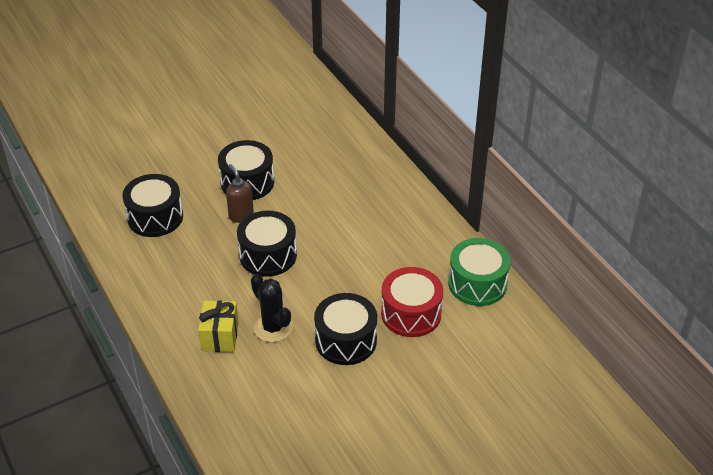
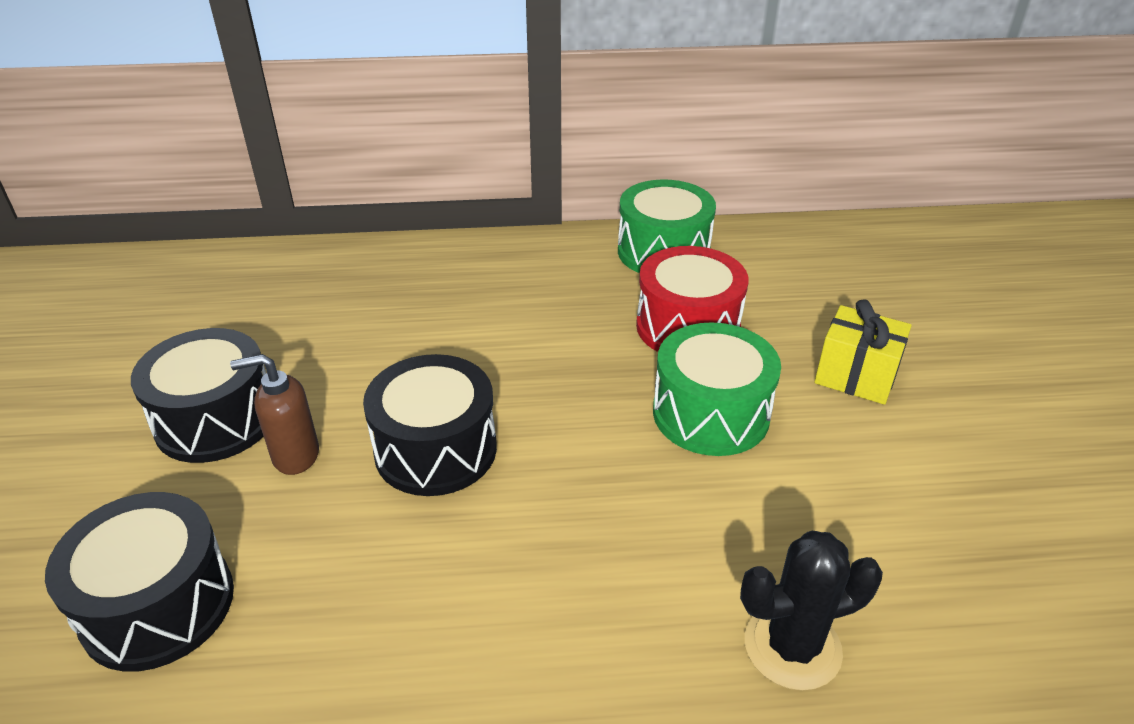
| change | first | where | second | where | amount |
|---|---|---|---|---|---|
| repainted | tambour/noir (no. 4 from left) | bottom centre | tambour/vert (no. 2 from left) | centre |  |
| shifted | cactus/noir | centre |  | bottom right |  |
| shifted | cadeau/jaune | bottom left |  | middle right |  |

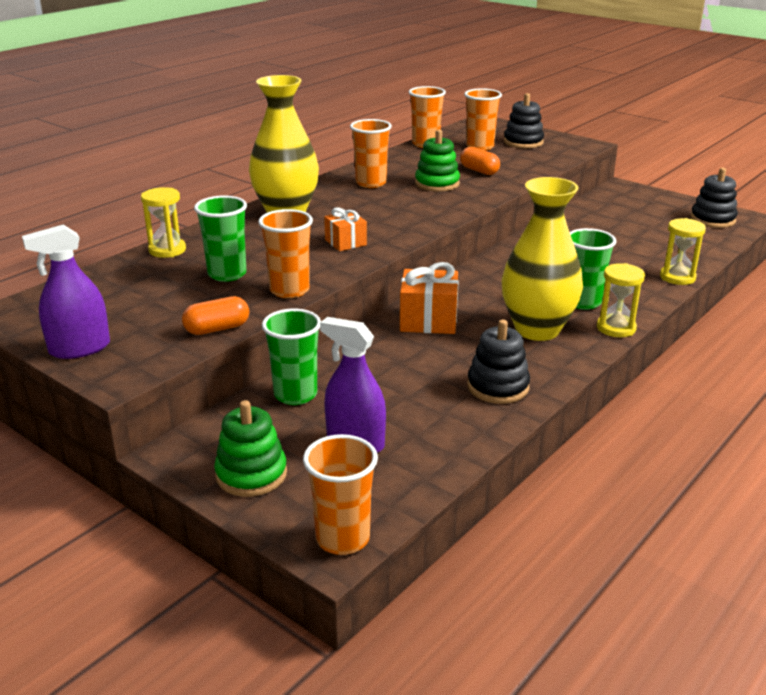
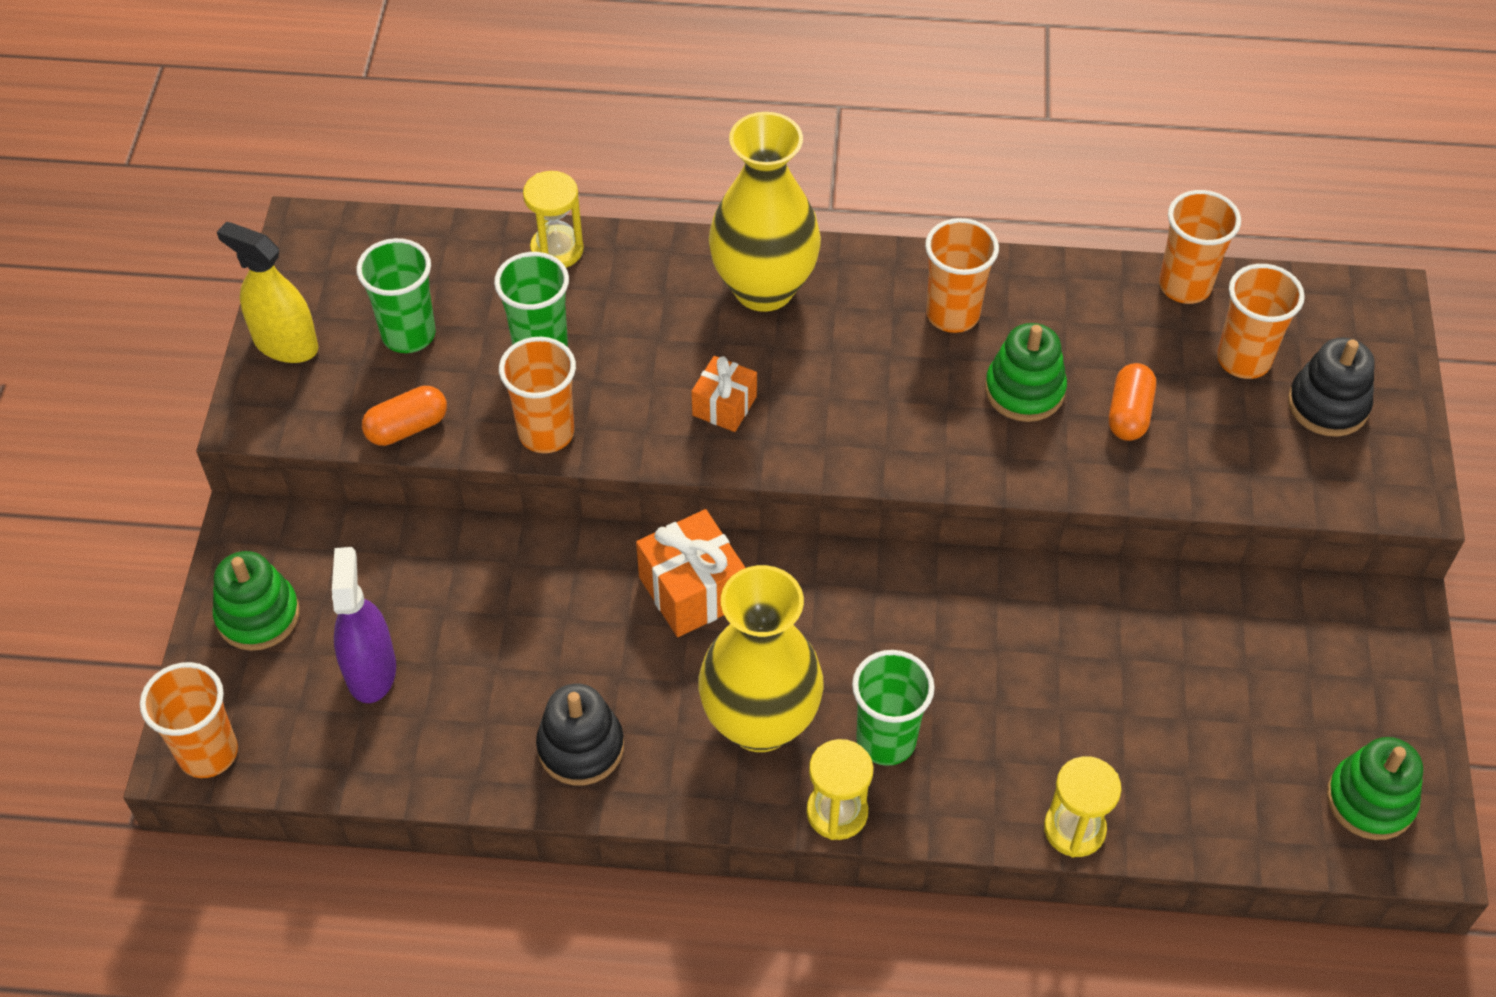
| change | first | where | second | where | amount |
|---|---|---|---|---|---|
| repainted | vaporisateur/violet (no. 1 from left) | middle left | vaporisateur/jaune | top left |  |
| shifted | gobelet/vert (no. 2 from left in the first image) | centre | gobelet/vert (no. 1 from left) | top left |  |
| rotated | gélule/orange (no. 1 from left) | middle left |  | middle left | 60 degrees counterclockwise |
| repainted | jouet à empiler/noir (no. 3 from left) | top right | jouet à empiler/vert (no. 3 from left) | bottom right |  |

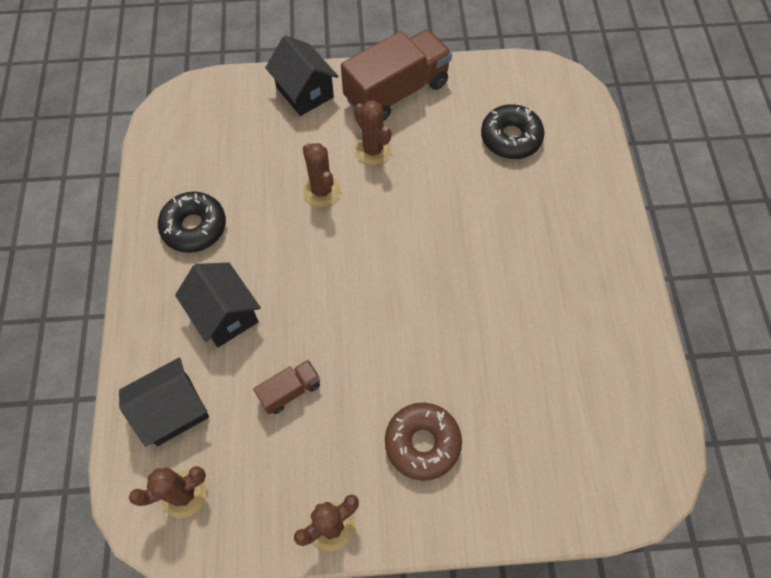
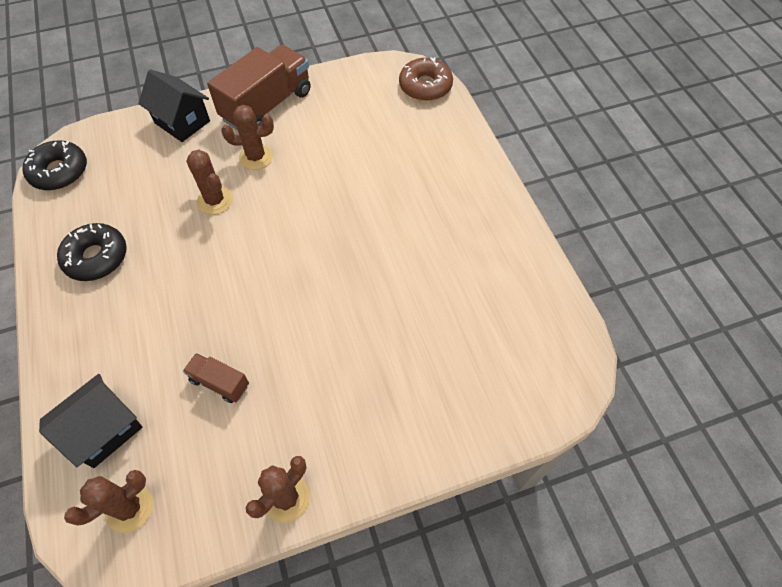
| change | first | where | second | where | amount |
|---|---|---|---|---|---|
| shifted | beignet/noir (no. 2 from left in the first image) | top centre | beignet/noir (no. 1 from left) | top left |  |
| rotated | camion/marron (no. 1 from left) | bottom centre |  | middle left | 105 degrees counterclockwise |
| rotated | cactus/marron (no. 4 from left in the first image) | top centre | cactus/marron (no. 3 from left) | top left | 45 degrees counterclockwise |
| shifted | beignet/marron | bottom centre |  | top centre |  |
| gone | maison/noir (no. 2 from left) | middle left |  |  |  |

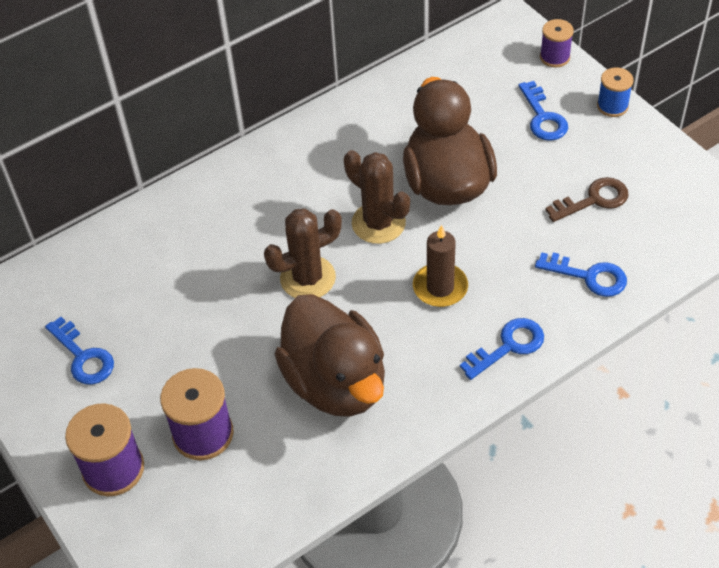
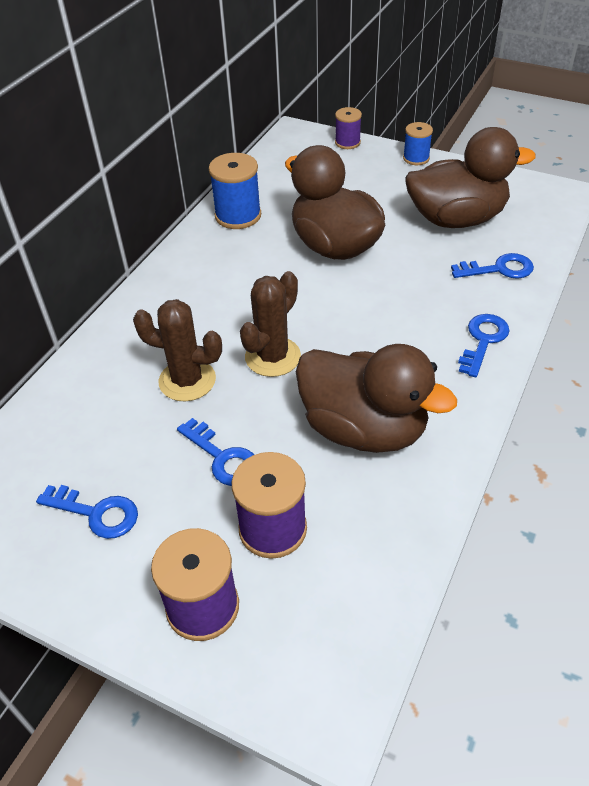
| change | first | where | second | where | amount |
|---|---|---|---|---|---|
| shifted | cactus/marron (no. 2 from left in the first image) | centre | cactus/marron (no. 1 from left) | middle left |  |
| shifted | clé/bleu (no. 3 from left in the first image) | top right | clé/bleu (no. 2 from left) | centre |  |
| new |  |  | bobine/bleu (no. 1 from left) | top centre |  |
| swapped | clé/marron | middle right | canard/marron (no. 3 from left) | top right |  |
| gone | bougie/marron | centre |  |  |  |

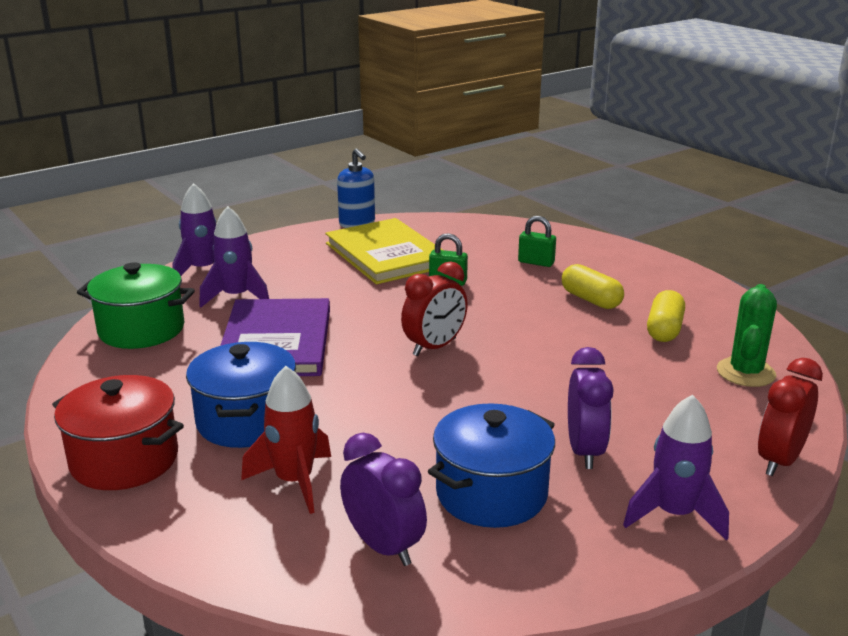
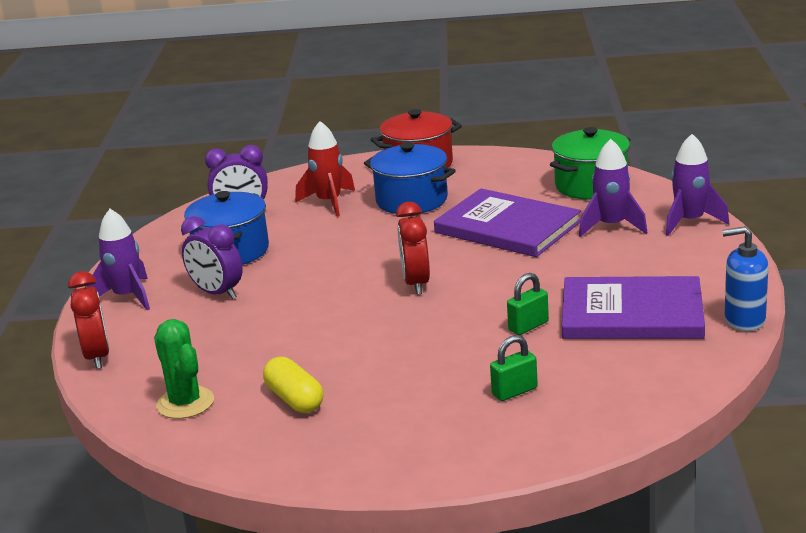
| change | first | where | second | where | amount |
|---|---|---|---|---|---|
| repainted | livre/jaune | centre | livre/violet (no. 2 from left) | middle right |  |
| gone | gélule/jaune (no. 1 from left) | middle right |  |  |  |

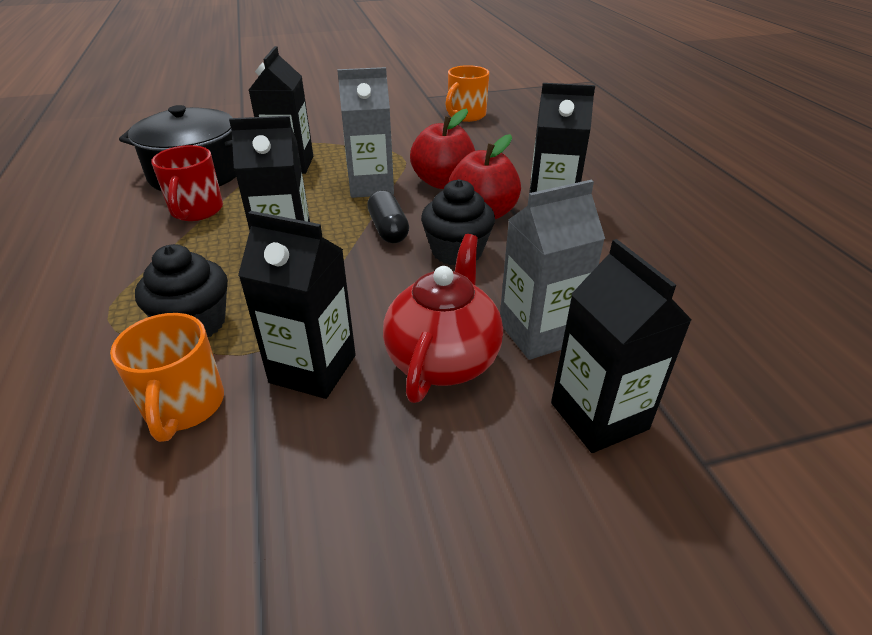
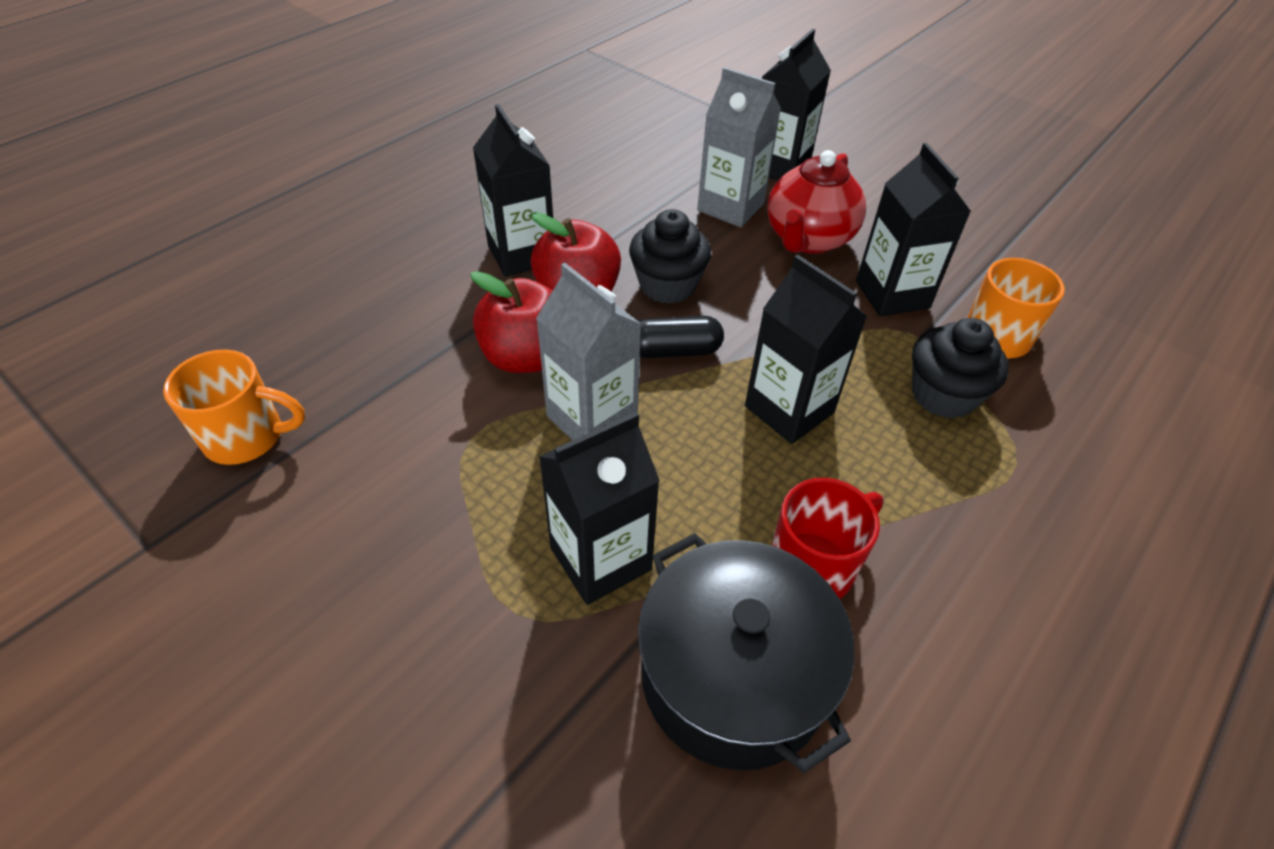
| change | first | where | second | where | amount |
|---|---|---|---|---|---|
| rotated | gélule/noir | centre |  | centre | 45 degrees clockwise |
| rotated | théière/rouge | centre |  | top centre | 45 degrees counterclockwise |

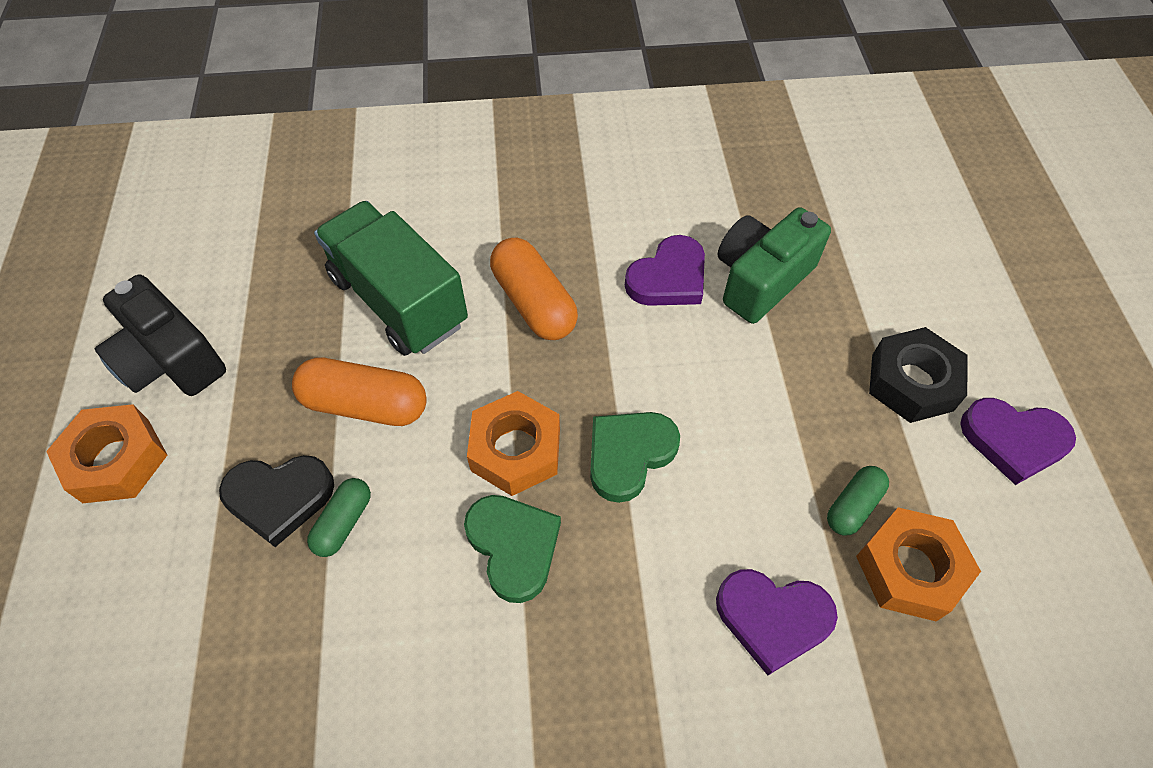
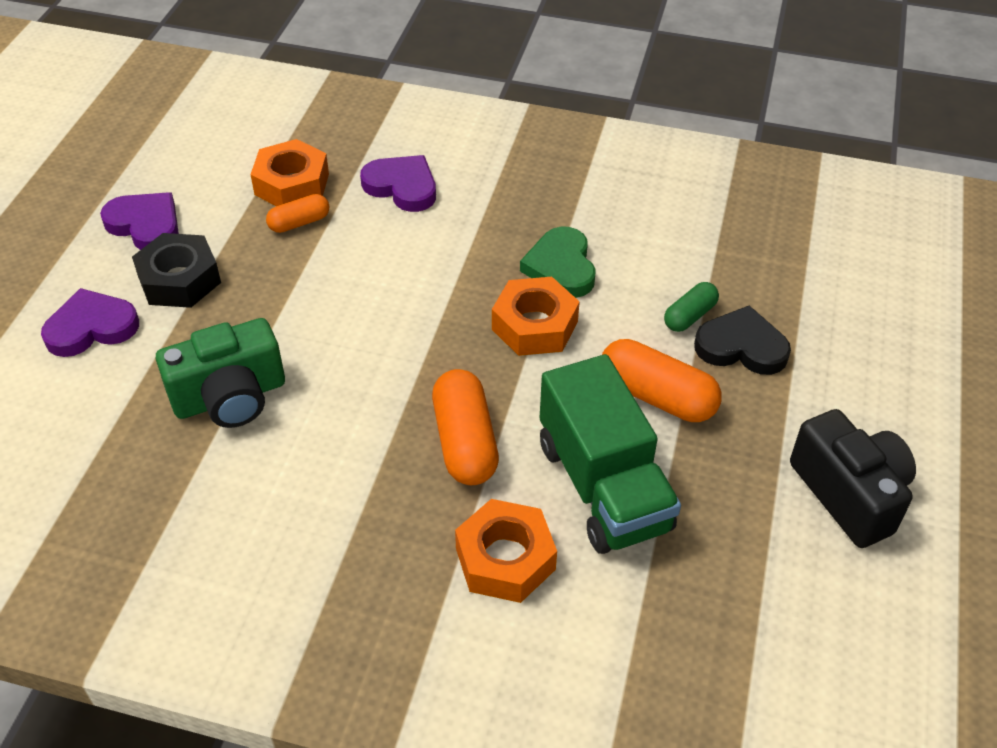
| change | first | where | second | where | amount |
|---|---|---|---|---|---|
| shifted | cœur/violet (no. 1 from left) | centre |  | middle left |  |
| repainted | gélule/vert (no. 2 from left) | middle right | gélule/orange (no. 1 from left) | top left |  |
| shifted | écrou/orange (no. 1 from left in the first image) | middle left | écrou/orange (no. 2 from left) | bottom centre |  |
| gone | cœur/vert (no. 2 from left) | centre |  |  |  |

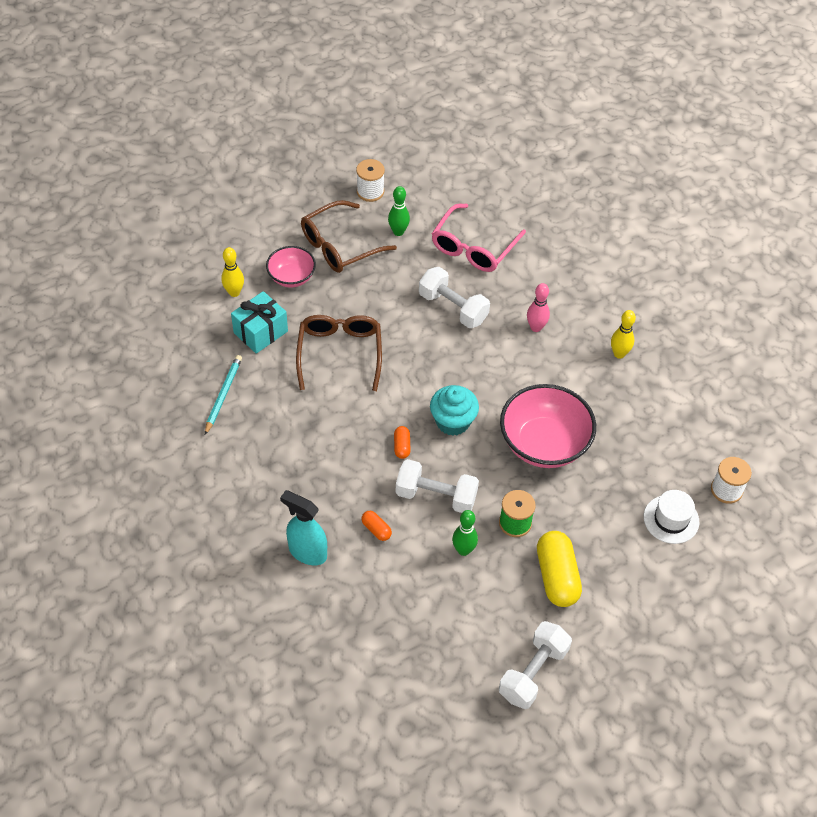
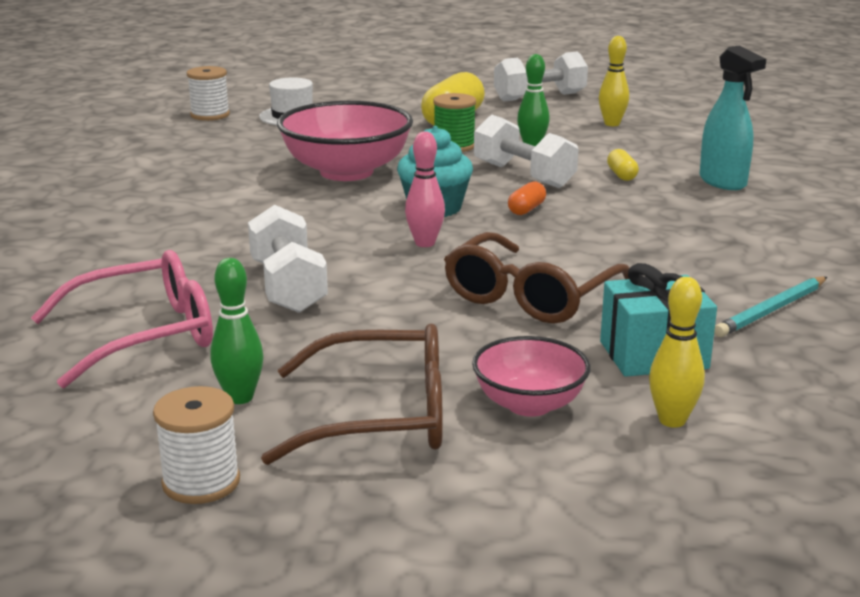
| change | first | where | second | where | amount |
|---|---|---|---|---|---|
| shifted | quille/rose | centre |  | top centre |  |
| shifted | quille/jaune (no. 2 from left in the first image) | middle right | quille/jaune (no. 1 from left) | top right |  |
| repainted | gélule/orange (no. 1 from left) | centre | gélule/jaune (no. 2 from left) | top right |  |

